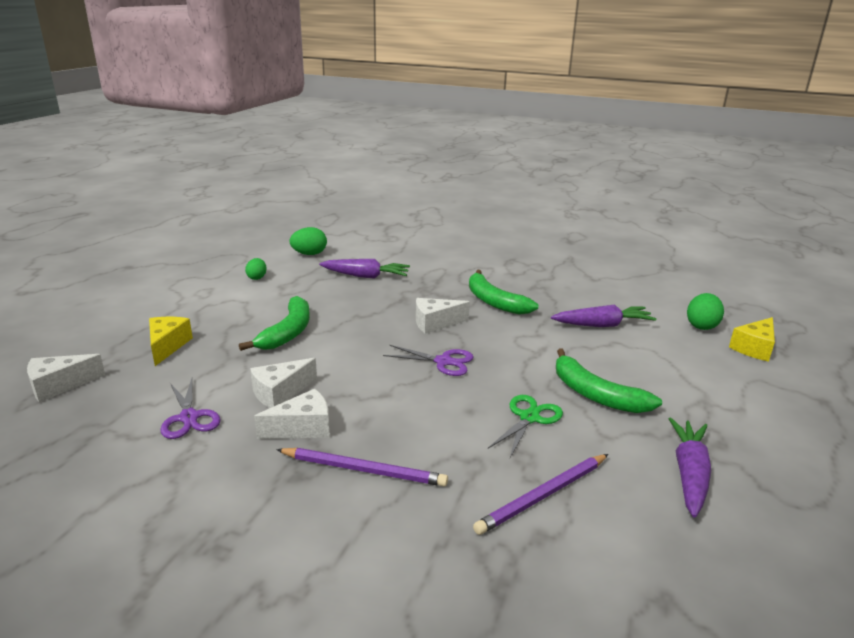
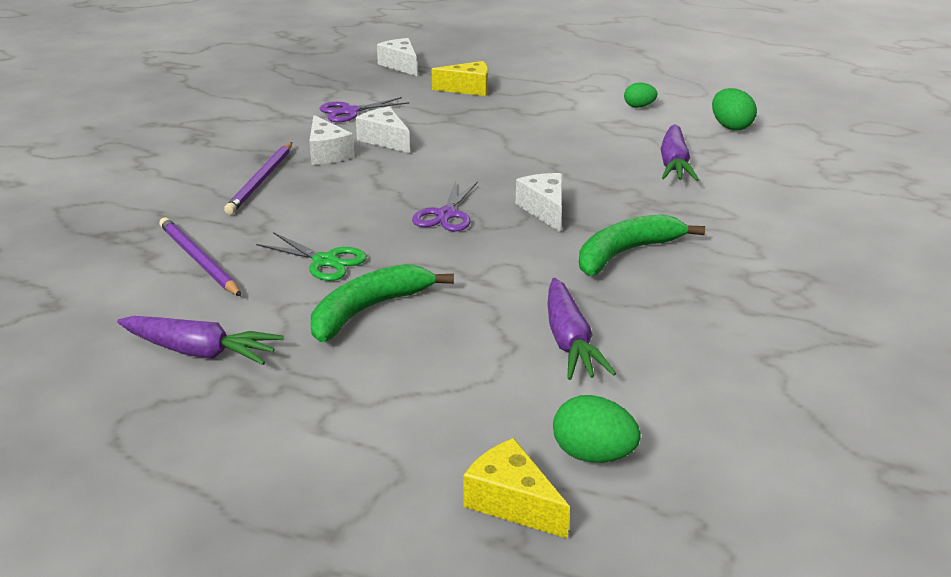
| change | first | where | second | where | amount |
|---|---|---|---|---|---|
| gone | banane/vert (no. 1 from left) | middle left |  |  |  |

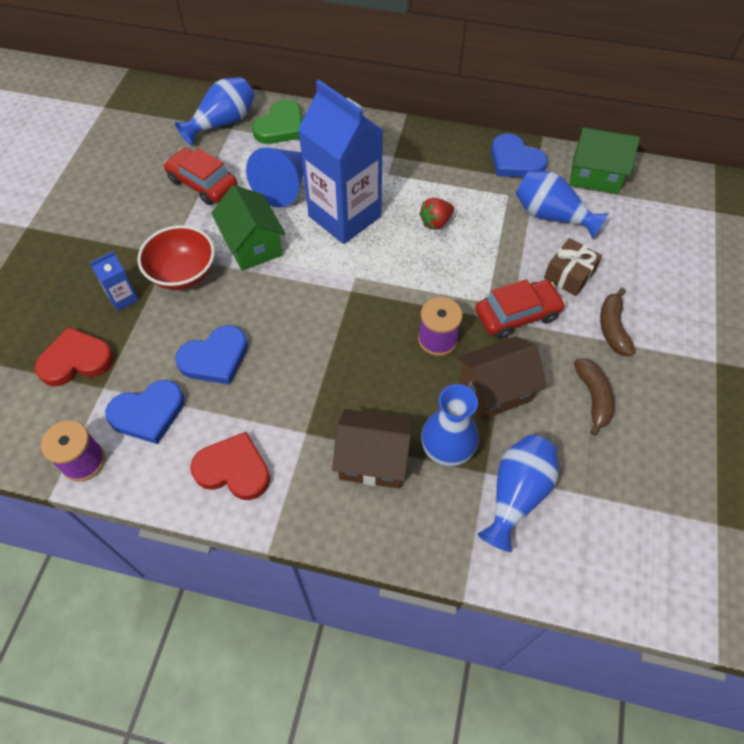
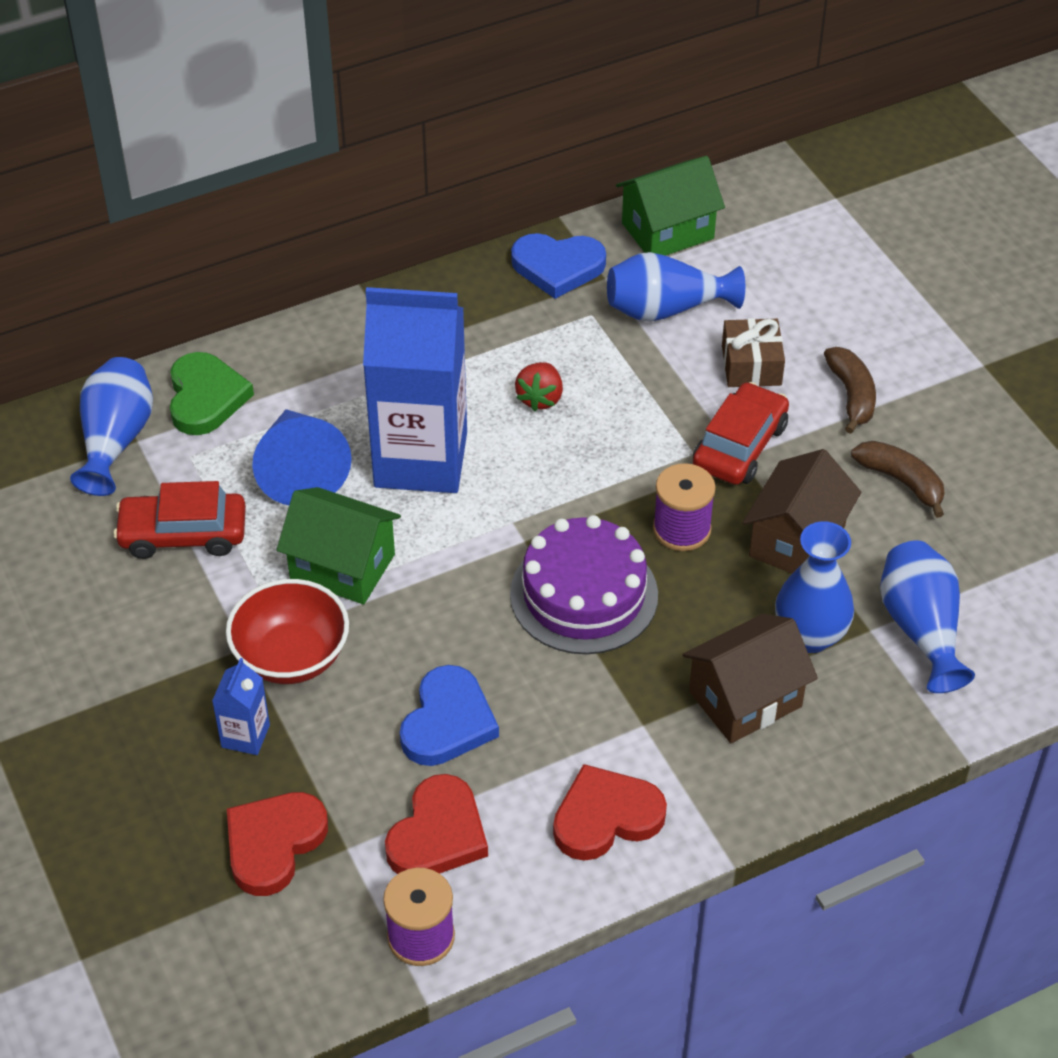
| change | first | where | second | where | amount |
|---|---|---|---|---|---|
| repainted | cœur/bleu (no. 1 from left) | middle left | cœur/rouge (no. 2 from left) | bottom centre |  |
| new |  |  | gâteau/violet | centre |  |
| rotated | banane/marron (no. 2 from left in the first image) | middle right | banane/marron (no. 1 from left) | middle right | 150 degrees counterclockwise |

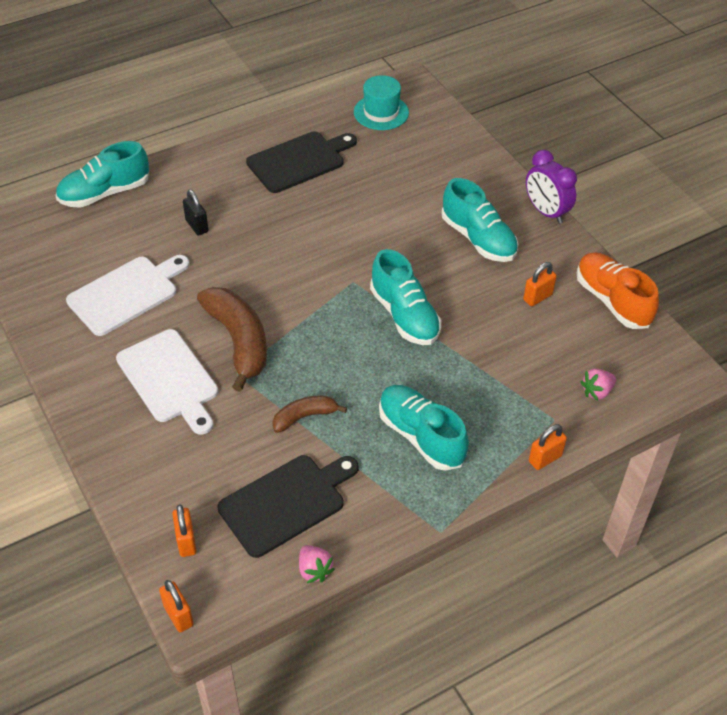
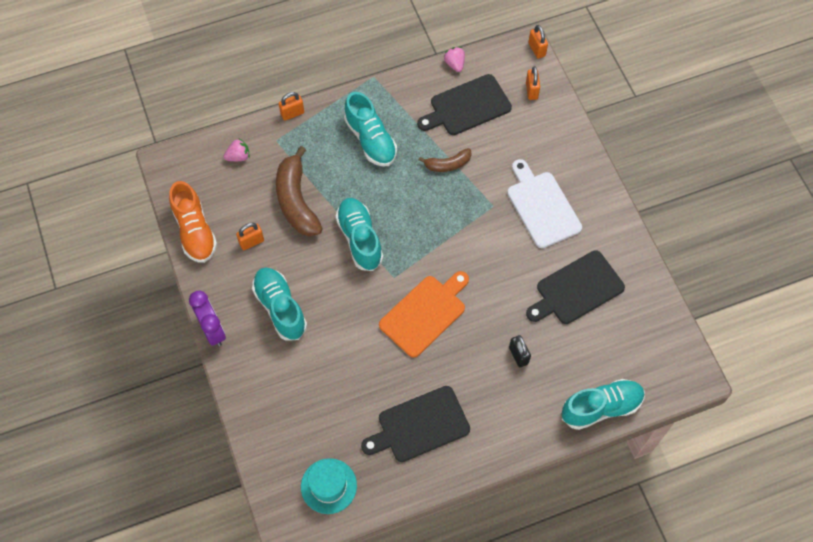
| change | first | where | second | where | amount |
|---|---|---|---|---|---|
| shifted | banane/marron (no. 1 from left) | middle left |  | centre |  |
| new |  |  | planche à découper/orange | centre |  |
| repainted | planche à découper/blanc (no. 1 from left) | middle left | planche à découper/noir (no. 3 from left) | middle right |  |

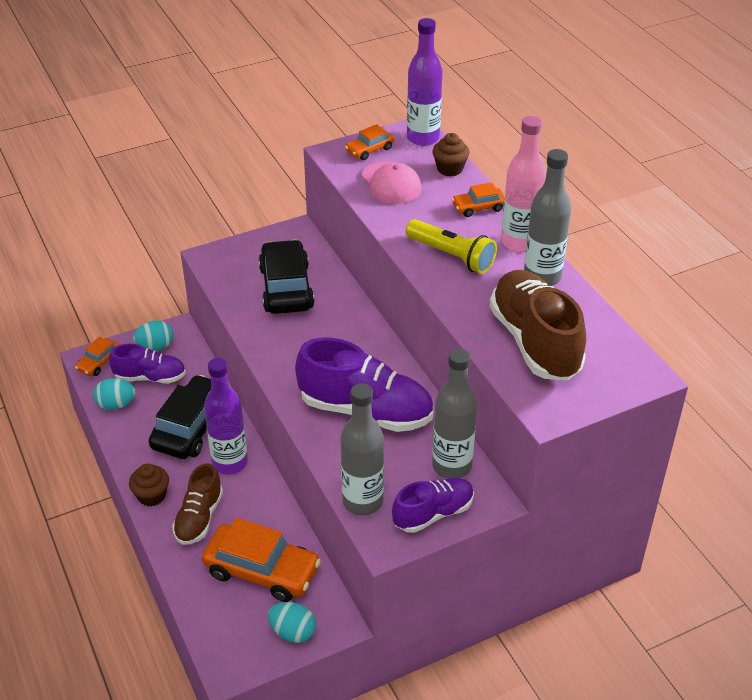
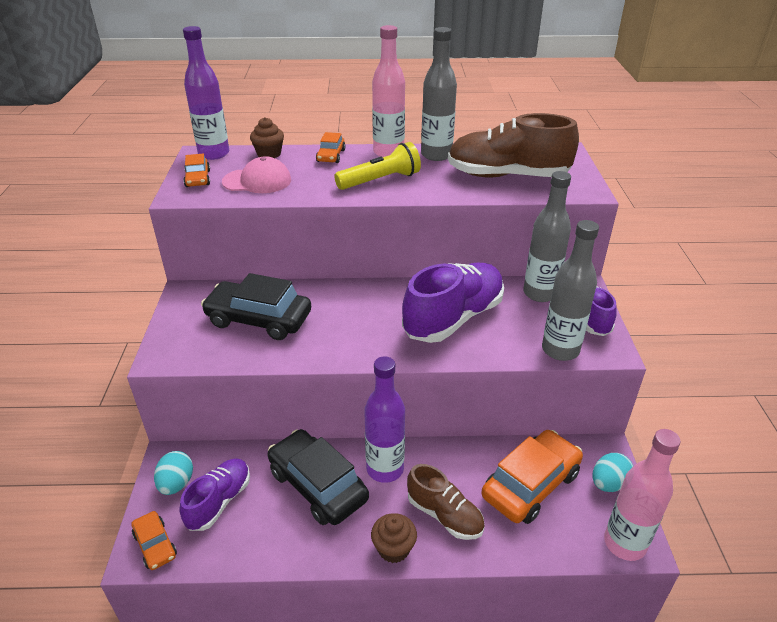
| change | first | where | second | where | amount |
|---|---|---|---|---|---|
| new |  |  | bouteille/rose (no. 2 from left) | bottom right |  |
| gone | œuf/turquoise (no. 1 from left) | middle left |  |  |  |

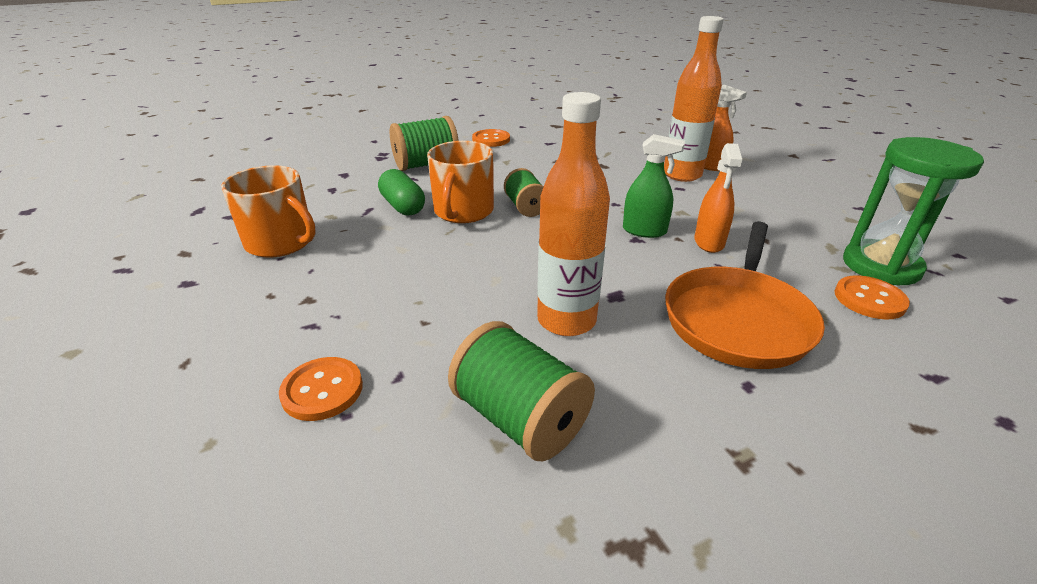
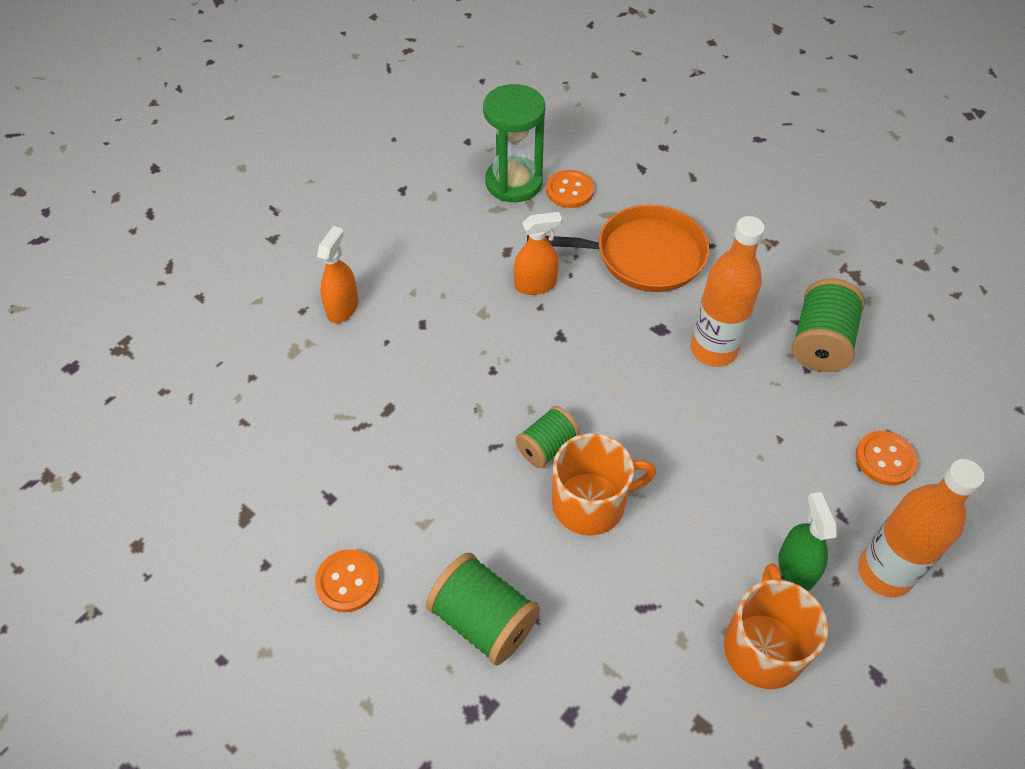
| change | first | where | second | where | amount |
|---|---|---|---|---|---|
| shifted | vaporisateur/vert | top centre |  | bottom right |  |
| shifted | bouteille/orange (no. 2 from left) | top right |  | bottom right |  |
| gone | gélule/vert | top centre |  |  |  |

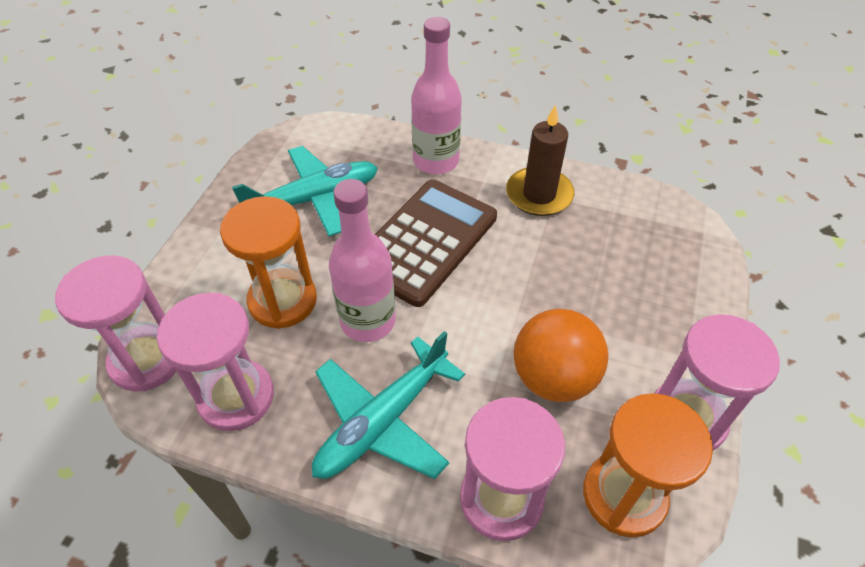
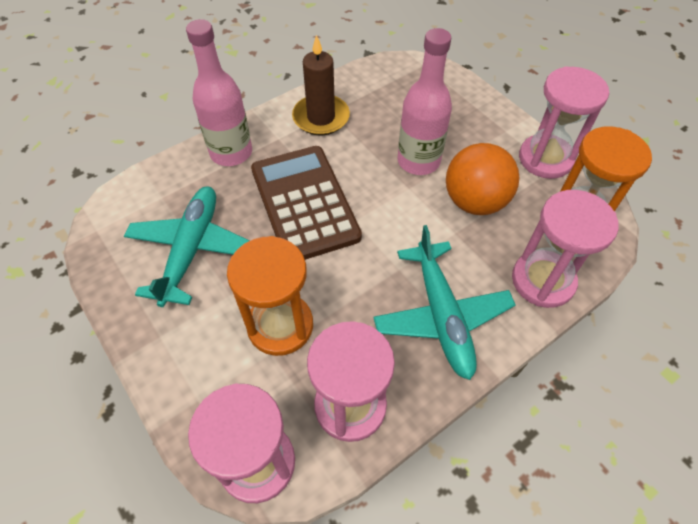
| change | first | where | second | where | amount |
|---|---|---|---|---|---|
| shifted | bouteille/rose (no. 1 from left in the first image) | centre | bouteille/rose (no. 2 from left) | top centre |  |

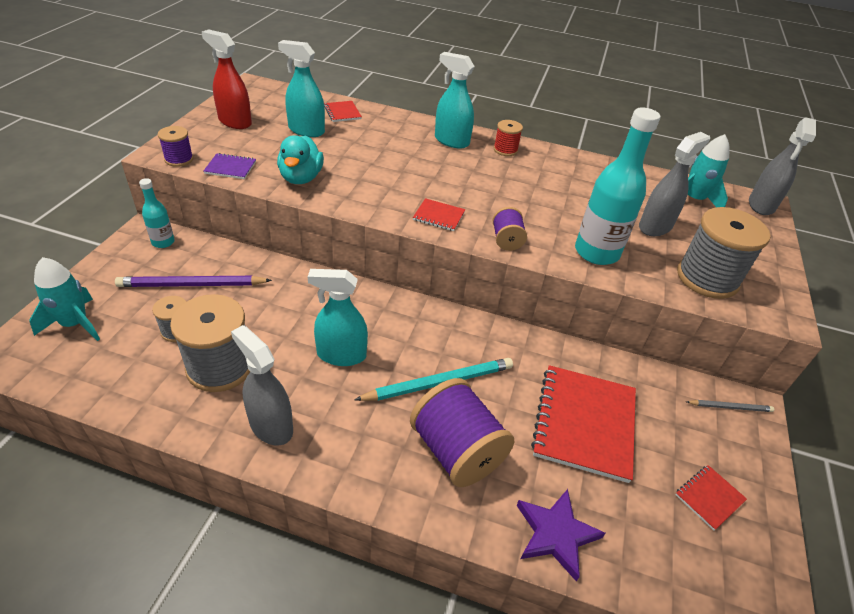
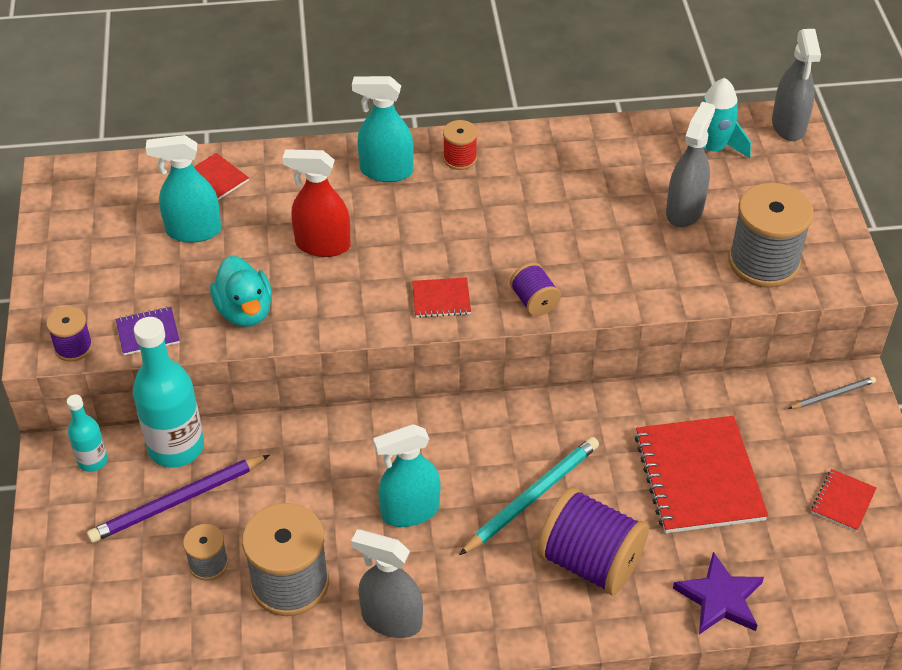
| change | first | where | second | where | amount |
|---|---|---|---|---|---|
| shifted | bouteille/turquoise (no. 2 from left) | top right |  | middle left |  |
| shifted | vaporisateur/rouge | top left |  | top centre |  |
| gone | fusée/turquoise (no. 1 from left) | middle left |  |  |  |

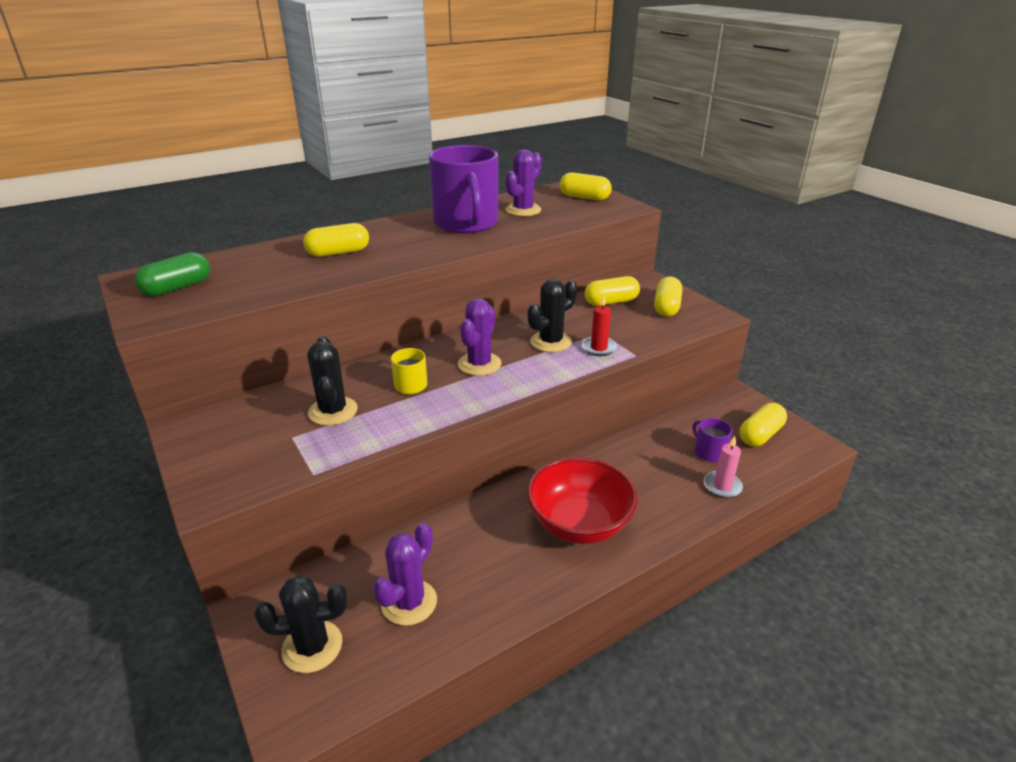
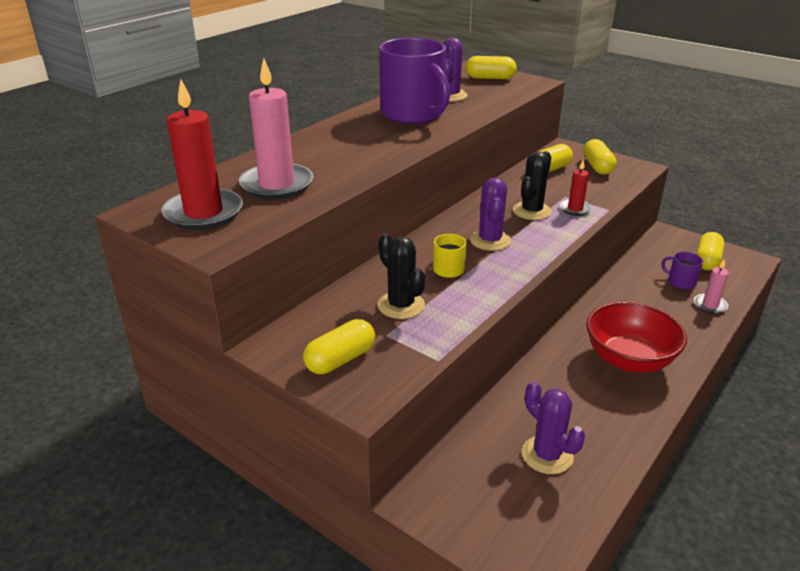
| change | first | where | second | where | amount |
|---|---|---|---|---|---|
| swapped | gélule/vert | middle left | bougie/rouge (no. 1 from left) | top left |  |
| new |  |  | bougie/rose (no. 1 from left) | top centre |  |
| shifted | gélule/jaune (no. 1 from left) | top left |  | centre |  |
| rotated | cactus/violet (no. 1 from left in the first image) | bottom centre | cactus/violet (no. 3 from left) | bottom right | 45 degrees counterclockwise |
| gone | cactus/noir (no. 1 from left) | bottom left |  |  |  |

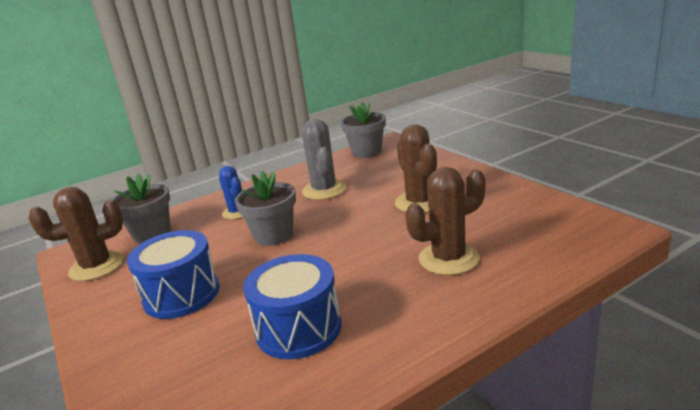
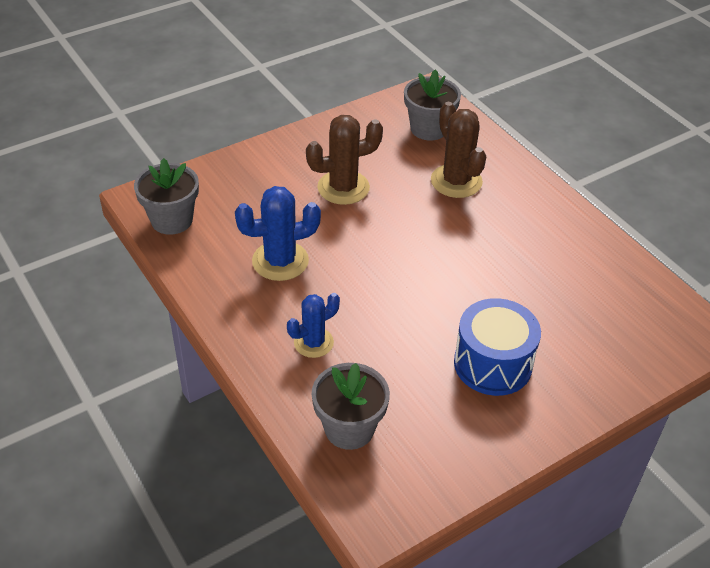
| change | first | where | second | where | amount |
|---|---|---|---|---|---|
| repainted | cactus/gris | centre | cactus/bleu (no. 1 from left) | centre |  |
| shifted | pot de fleurs/gris (no. 2 from left in the first image) | centre | pot de fleurs/gris (no. 3 from left) | top centre |  |
| gone | cactus/marron (no. 1 from left) | middle left |  |  |  |
| gone | tambour/bleu (no. 2 from left) | bottom centre |  |  |  |

